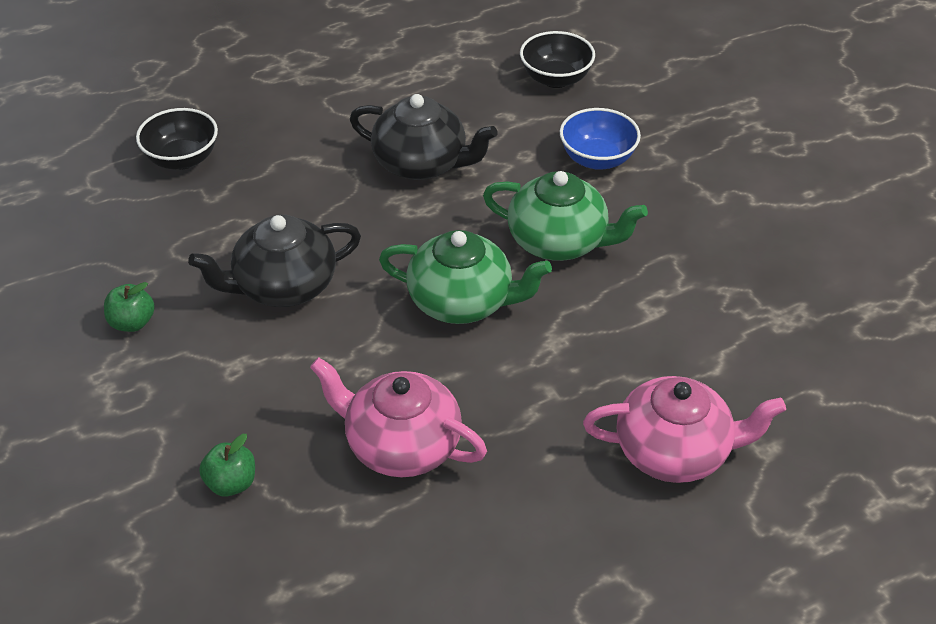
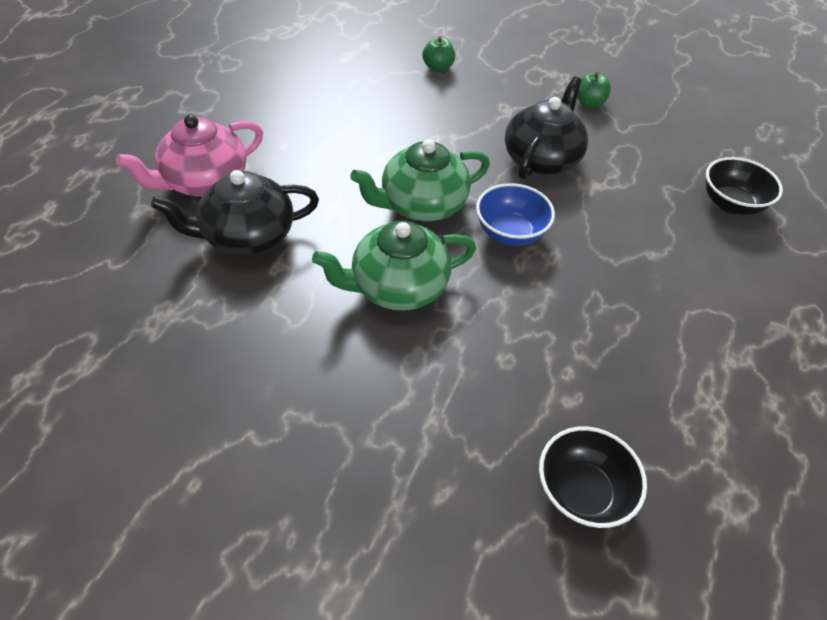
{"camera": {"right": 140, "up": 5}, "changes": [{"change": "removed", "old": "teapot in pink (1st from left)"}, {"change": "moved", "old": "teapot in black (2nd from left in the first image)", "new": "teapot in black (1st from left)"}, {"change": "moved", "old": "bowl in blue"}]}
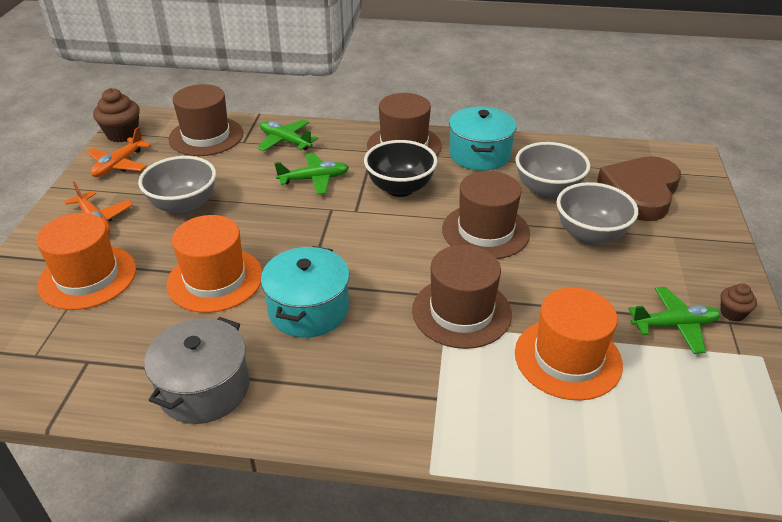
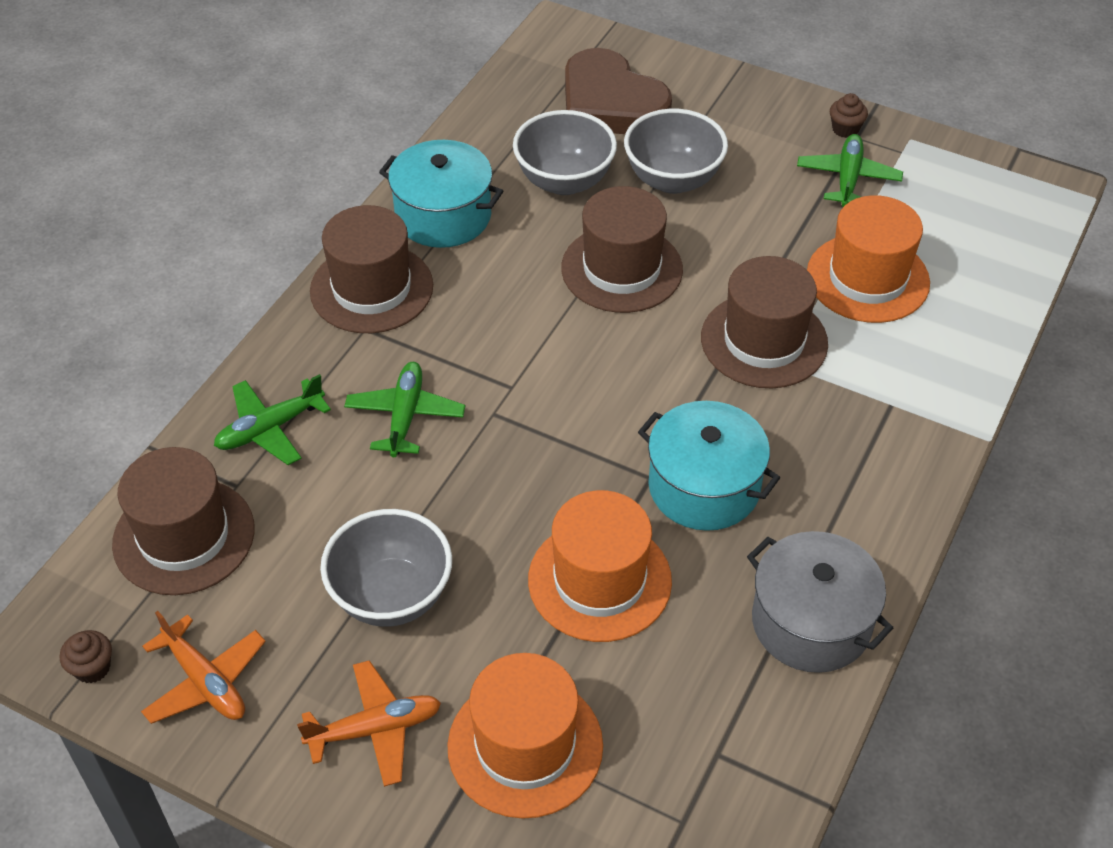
{"camera": {"right": -70, "up": 10}, "changes": [{"change": "removed", "old": "bowl in black"}, {"change": "resized", "old": "cupcake in brown (1st from left)", "factor": 0.56}]}
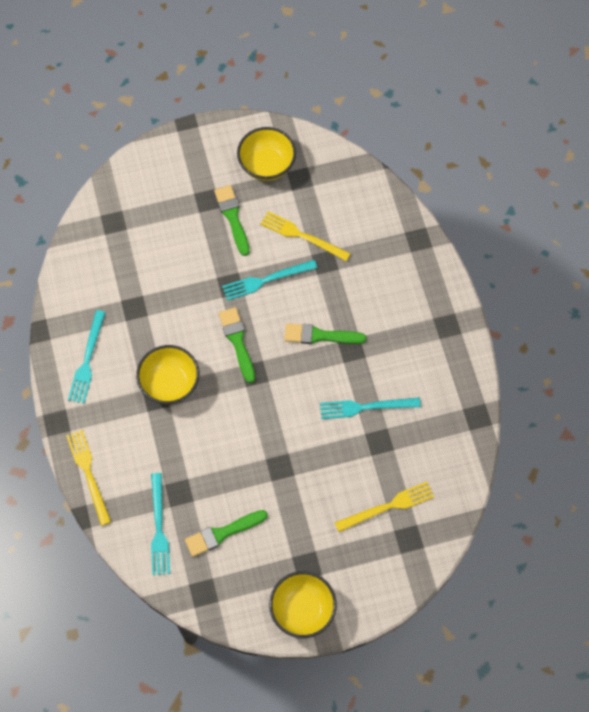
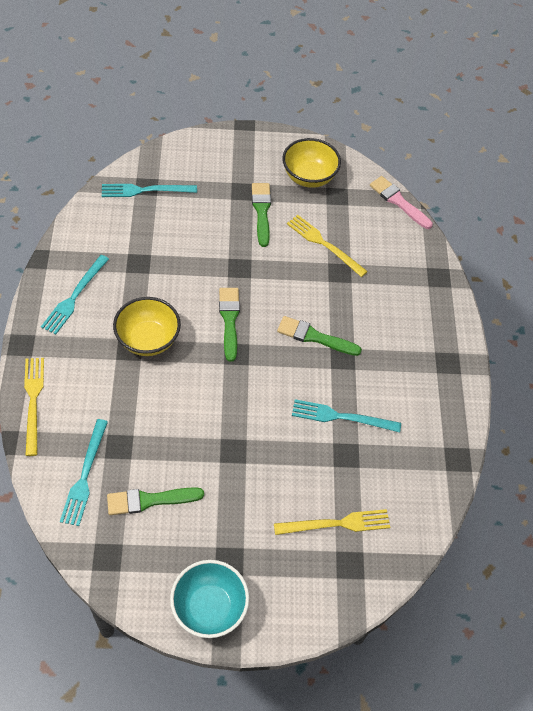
{"camera": {"right": 10, "up": -10}, "changes": [{"change": "added", "new": "brush in pink"}, {"change": "moved", "old": "fork in turquoise (3rd from left)"}, {"change": "recoloured", "old": "bowl in yellow (3rd from left)", "new": "bowl in turquoise"}]}
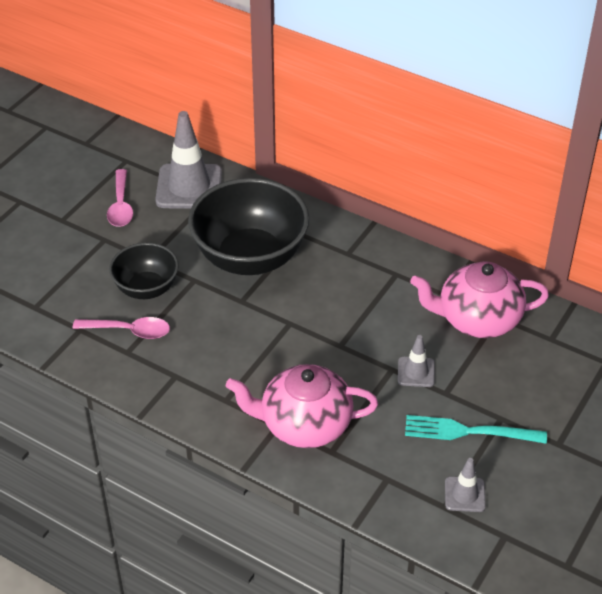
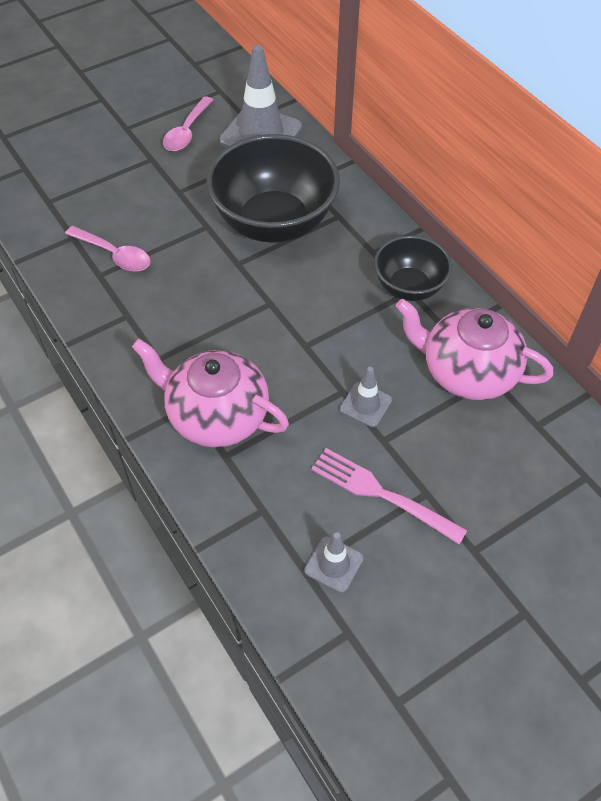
{"camera": {"right": 25, "up": 10}, "changes": [{"change": "moved", "old": "bowl in black (1st from left in the first image)", "new": "bowl in black (2nd from left)"}, {"change": "recoloured", "old": "fork in turquoise", "new": "fork in pink"}]}
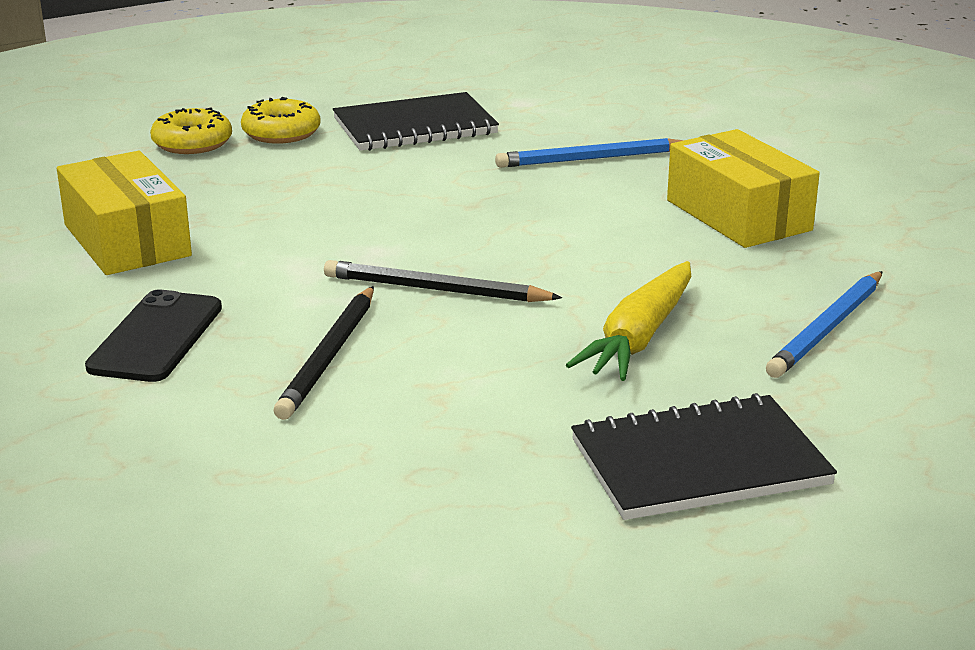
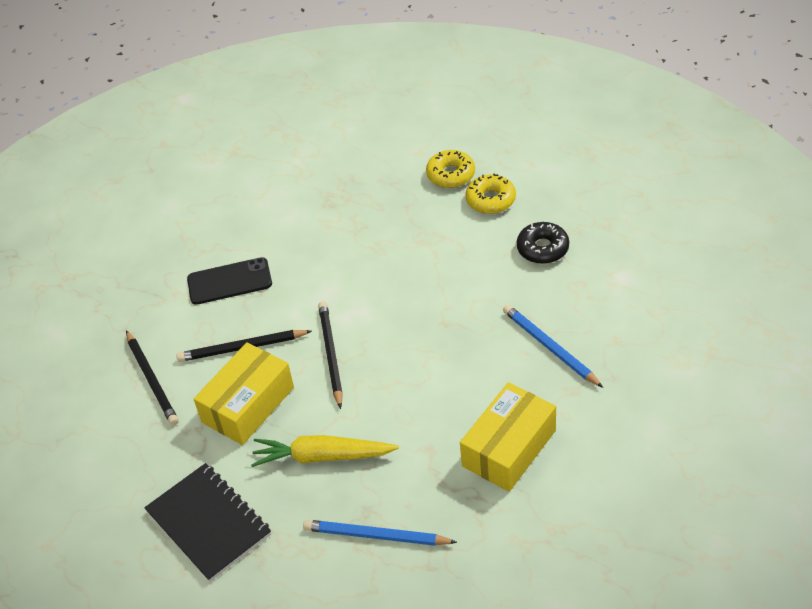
{"camera": {"right": 70, "up": 20}, "changes": [{"change": "added", "new": "pencil in black (1st from left)"}, {"change": "moved", "old": "box in yellow (1st from left)"}, {"change": "replaced", "old": "notebook in black (1st from left)", "new": "donut in black"}]}
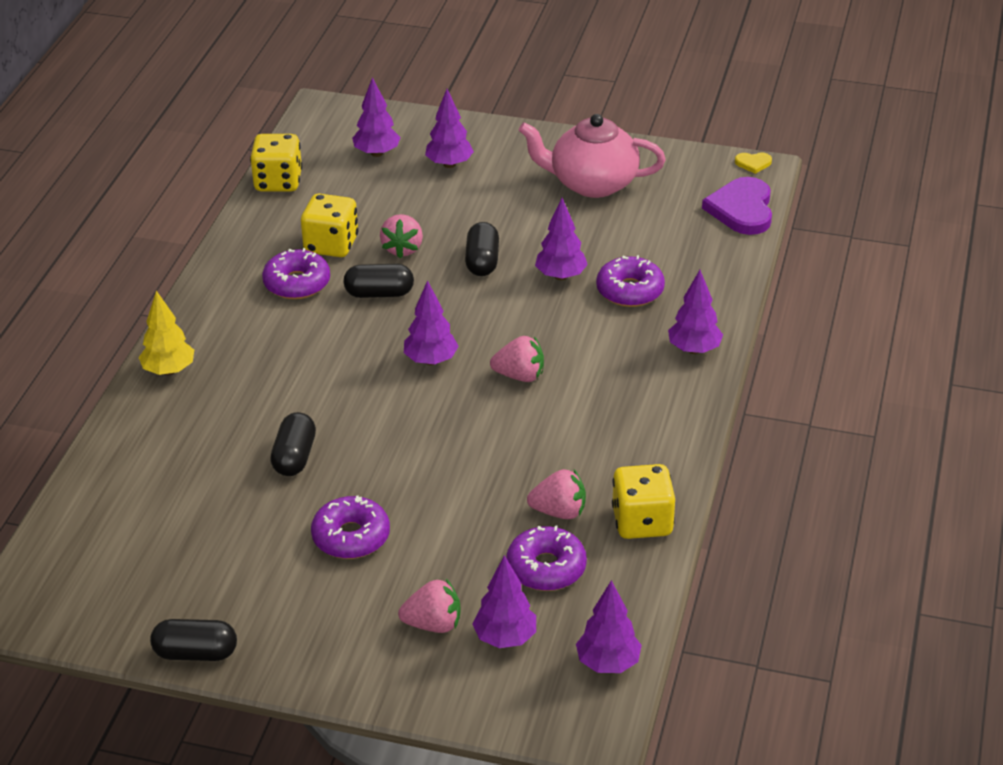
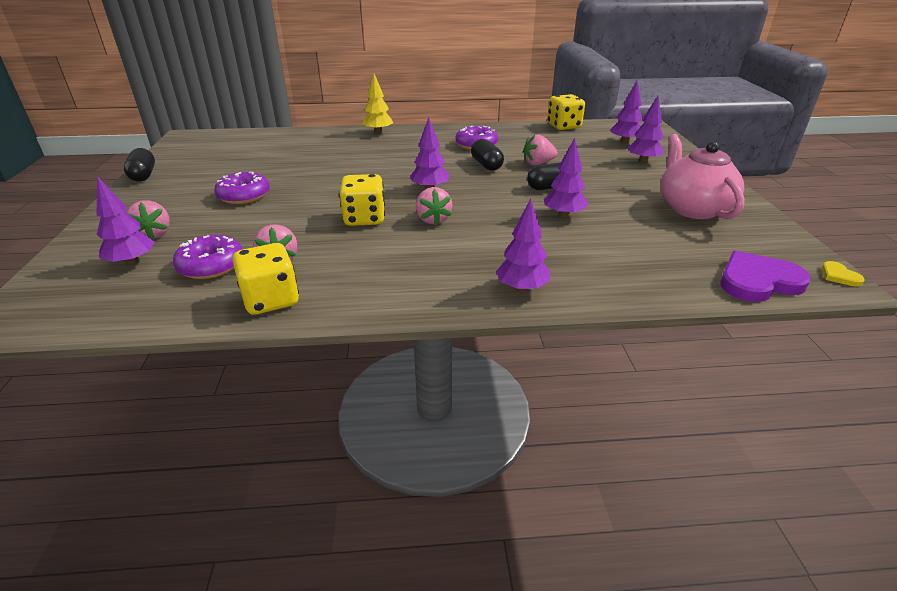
{"camera": {"right": 70, "up": -5}, "changes": [{"change": "removed", "old": "capsule in black (2nd from left)"}, {"change": "removed", "old": "tree in purple (6th from left)"}, {"change": "removed", "old": "donut in purple (4th from left)"}, {"change": "moved", "old": "dice in yellow (2nd from left)"}]}
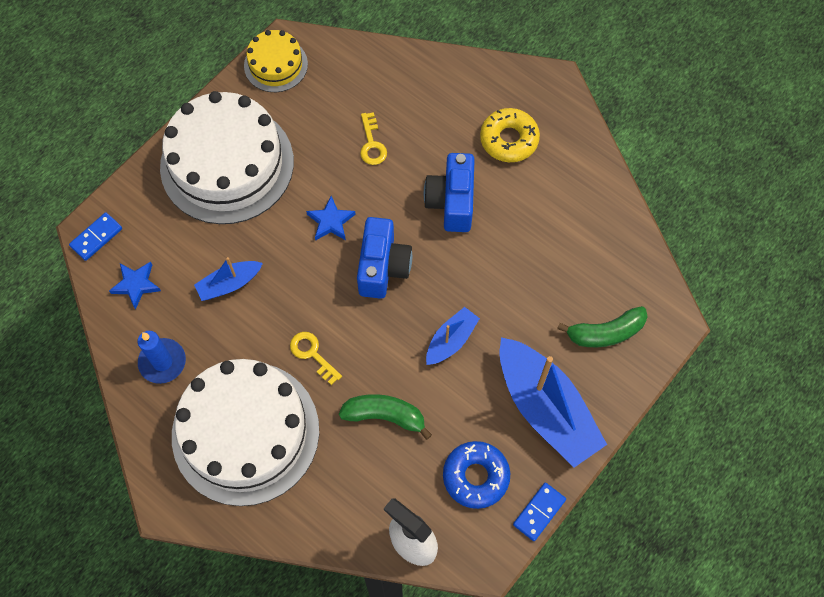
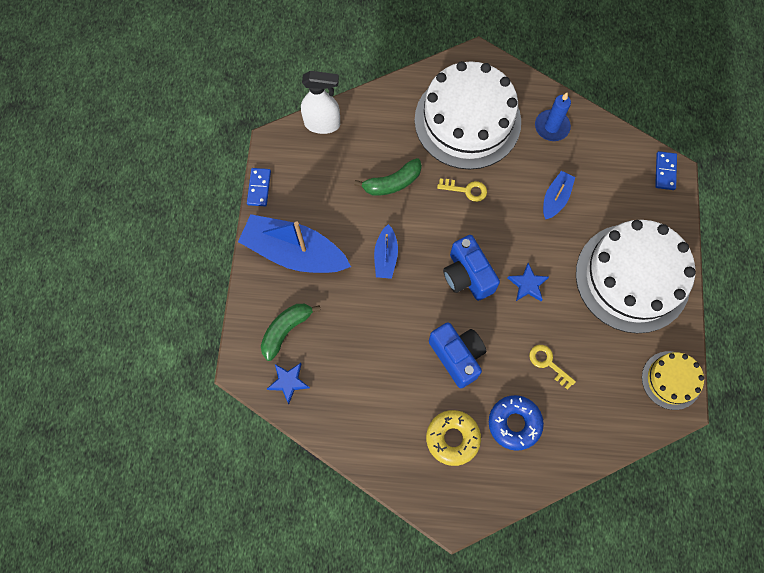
{"camera": {"right": 145, "up": 5}, "changes": [{"change": "moved", "old": "star in blue (1st from left)"}, {"change": "moved", "old": "donut in blue"}]}
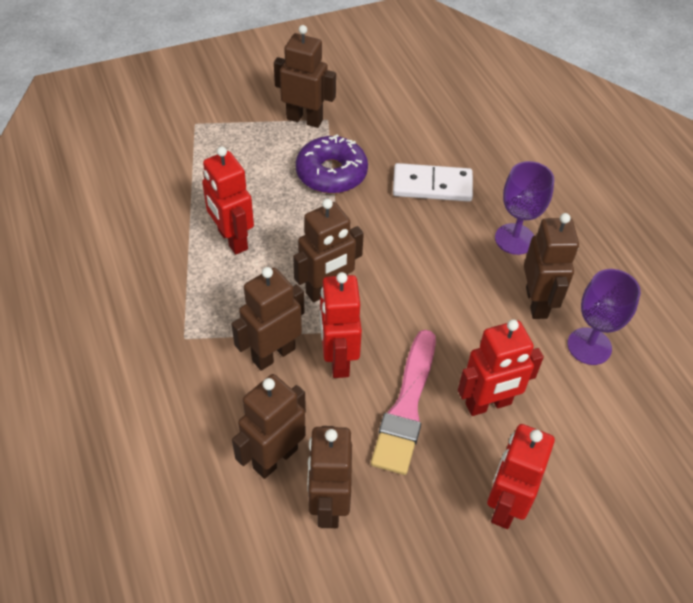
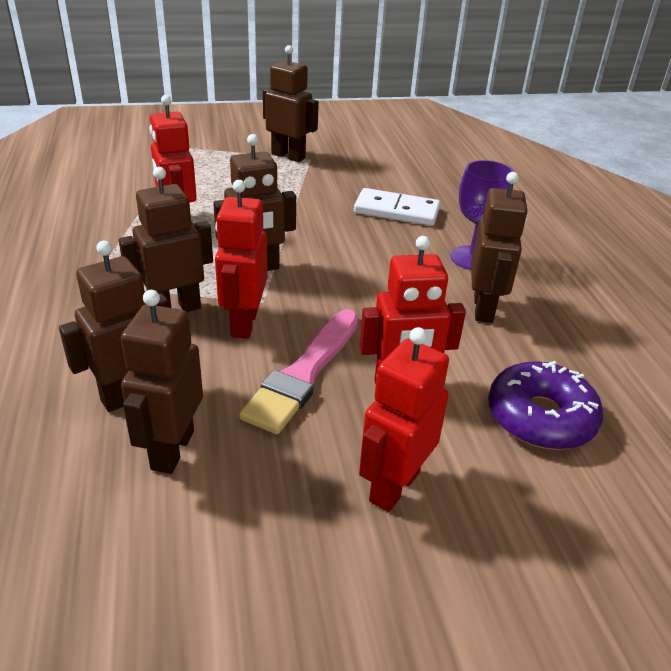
{"camera": {"right": 10, "up": -15}, "changes": [{"change": "removed", "old": "goblet in purple (2nd from left)"}, {"change": "moved", "old": "donut in purple"}]}
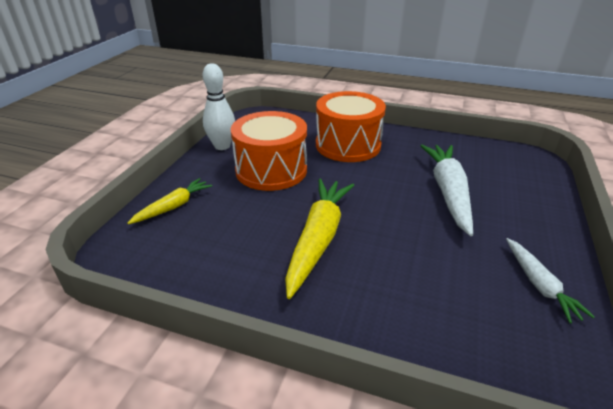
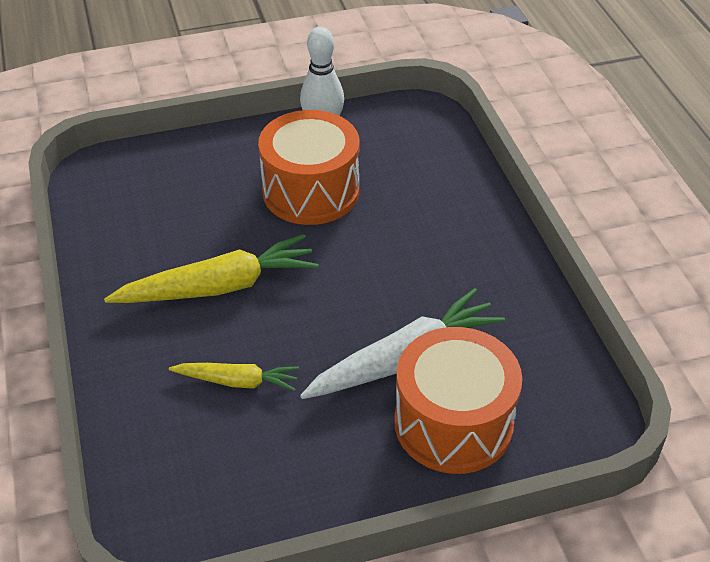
{"camera": {"right": 55, "up": 10}, "changes": [{"change": "removed", "old": "carrot in white (2nd from left)"}, {"change": "moved", "old": "carrot in yellow (1st from left in the first image)", "new": "carrot in yellow (2nd from left)"}, {"change": "moved", "old": "drum in orange (2nd from left)"}]}
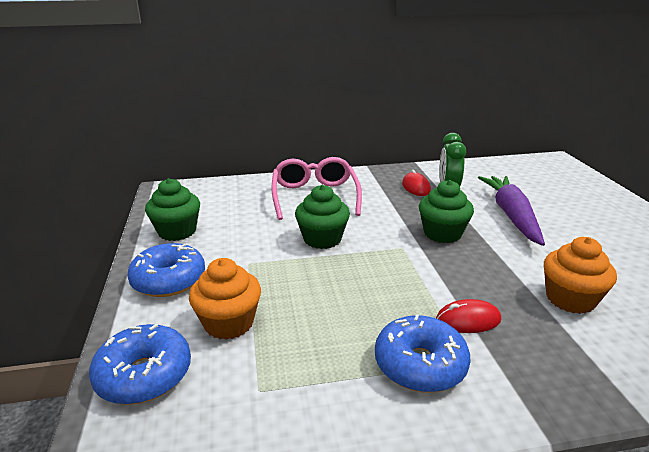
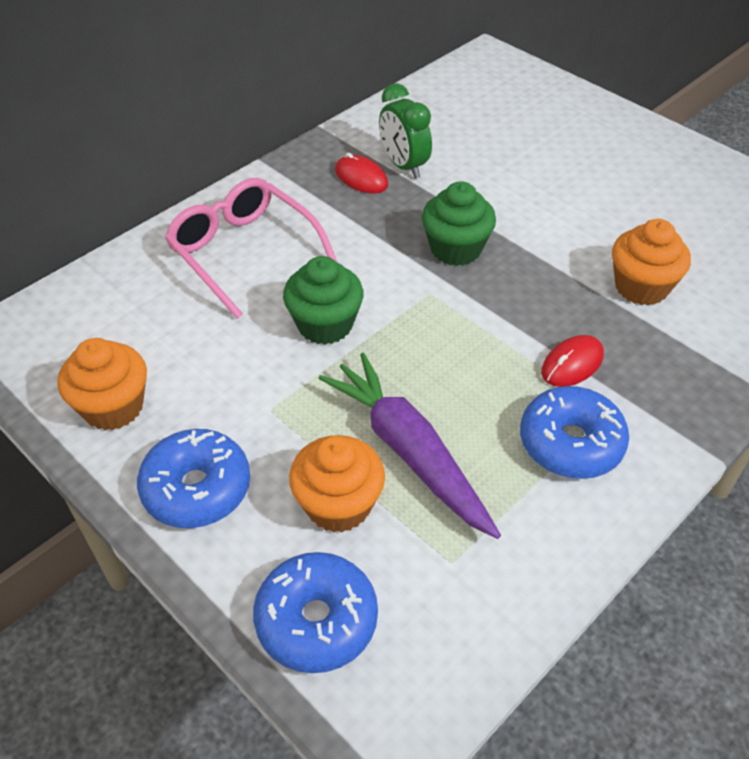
{"camera": {"right": -35, "up": 20}, "changes": [{"change": "moved", "old": "carrot in purple"}, {"change": "recoloured", "old": "cupcake in green (1st from left)", "new": "cupcake in orange (1st from left)"}]}
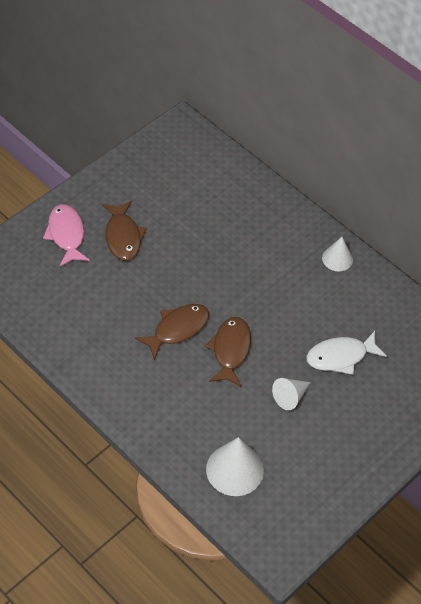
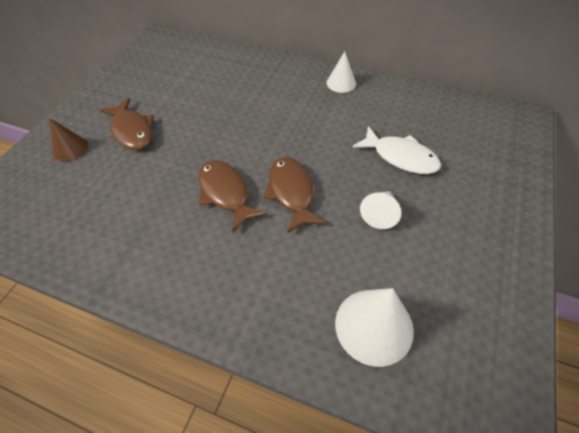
{"camera": {"right": -20, "up": 0}, "changes": [{"change": "replaced", "old": "fish in pink", "new": "cone in brown"}, {"change": "turned", "old": "fish in brown (2nd from left)", "degrees": -60}, {"change": "turned", "old": "fish in white", "degrees": -105}]}
